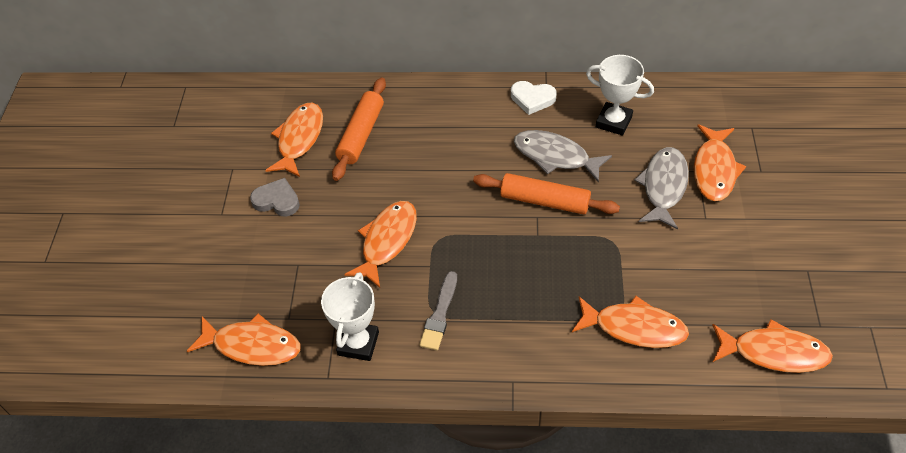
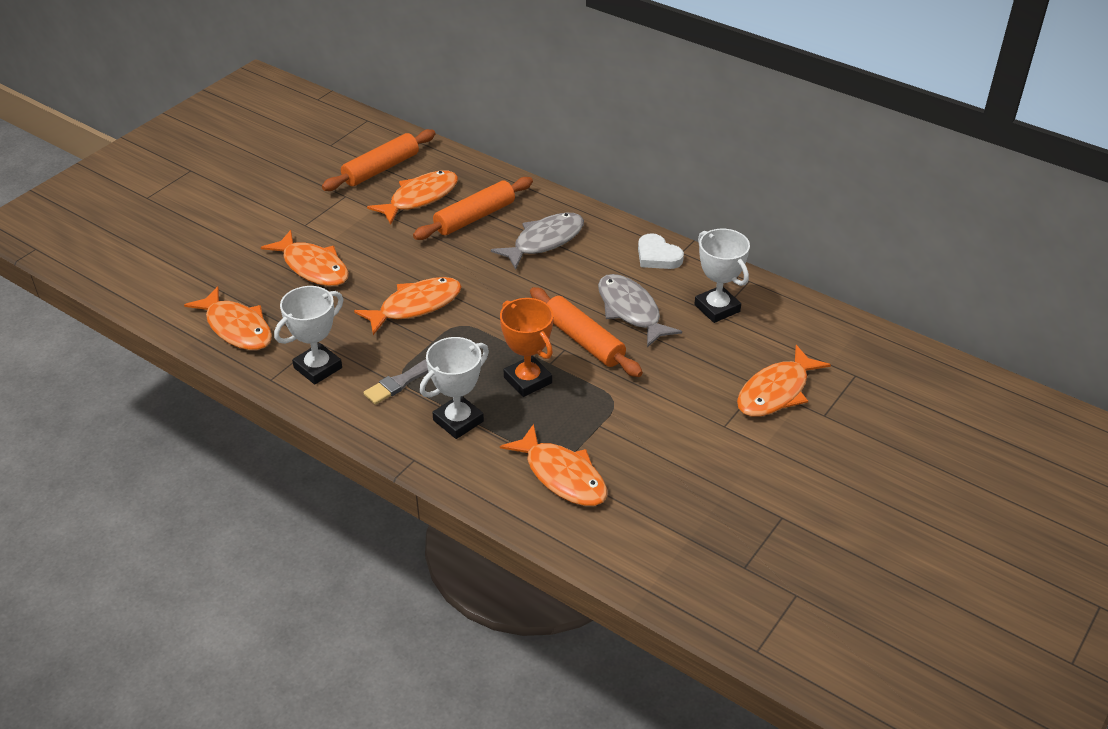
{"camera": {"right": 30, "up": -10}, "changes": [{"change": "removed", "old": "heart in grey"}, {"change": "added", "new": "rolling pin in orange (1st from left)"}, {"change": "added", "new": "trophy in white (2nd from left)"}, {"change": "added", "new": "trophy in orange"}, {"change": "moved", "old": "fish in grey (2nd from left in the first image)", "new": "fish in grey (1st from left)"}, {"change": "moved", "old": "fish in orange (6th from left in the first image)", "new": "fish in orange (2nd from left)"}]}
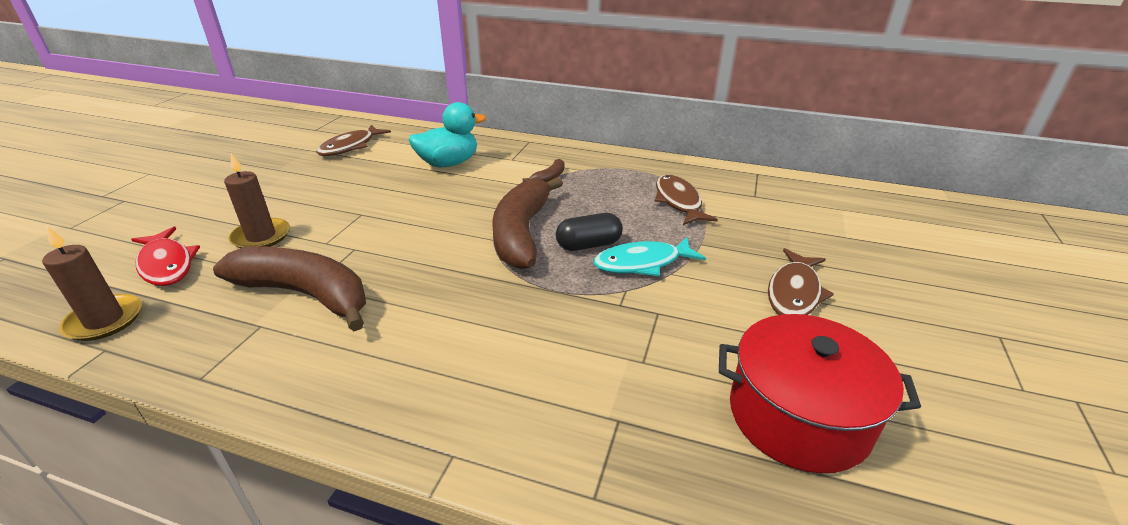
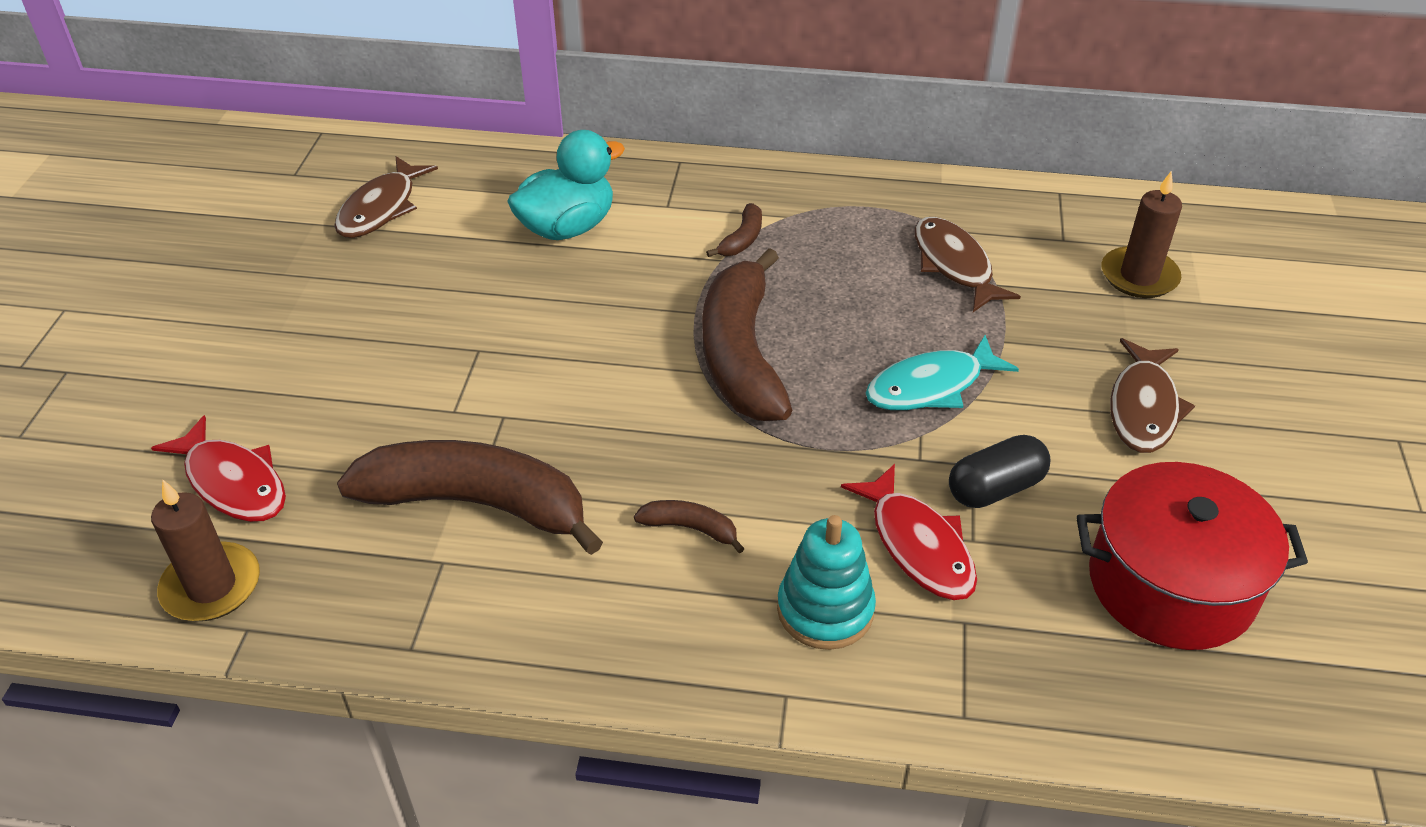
{"camera": {"right": -10, "up": 10}, "changes": [{"change": "added", "new": "banana in brown (2nd from left)"}, {"change": "added", "new": "stacking toy in turquoise"}, {"change": "added", "new": "fish in red (2nd from left)"}, {"change": "moved", "old": "candle in brown (2nd from left)"}, {"change": "moved", "old": "capsule in black"}]}
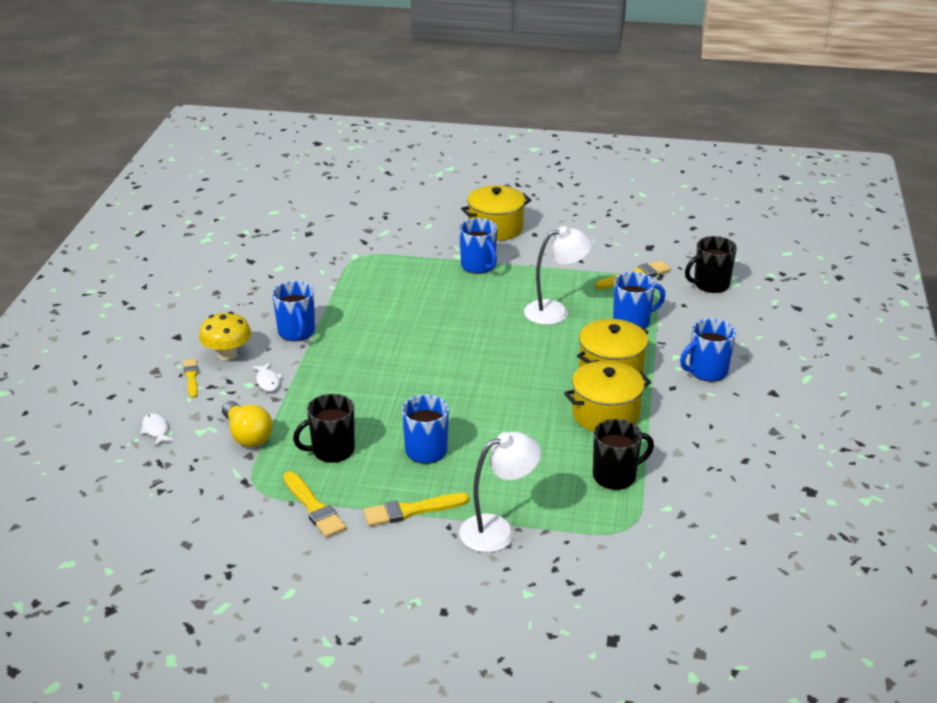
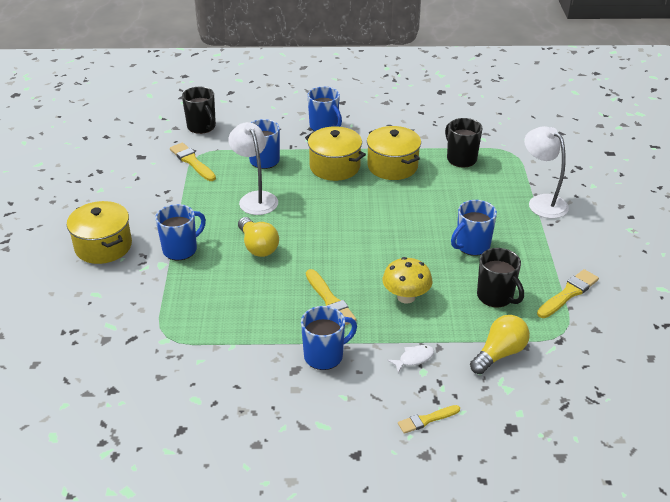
{"camera": {"right": -100, "up": 5}, "changes": [{"change": "removed", "old": "fish in white (1st from left)"}, {"change": "added", "new": "light bulb in yellow (1st from left)"}, {"change": "moved", "old": "mushroom in yellow"}, {"change": "moved", "old": "brush in yellow (3rd from left in the first image)", "new": "brush in yellow (2nd from left)"}]}
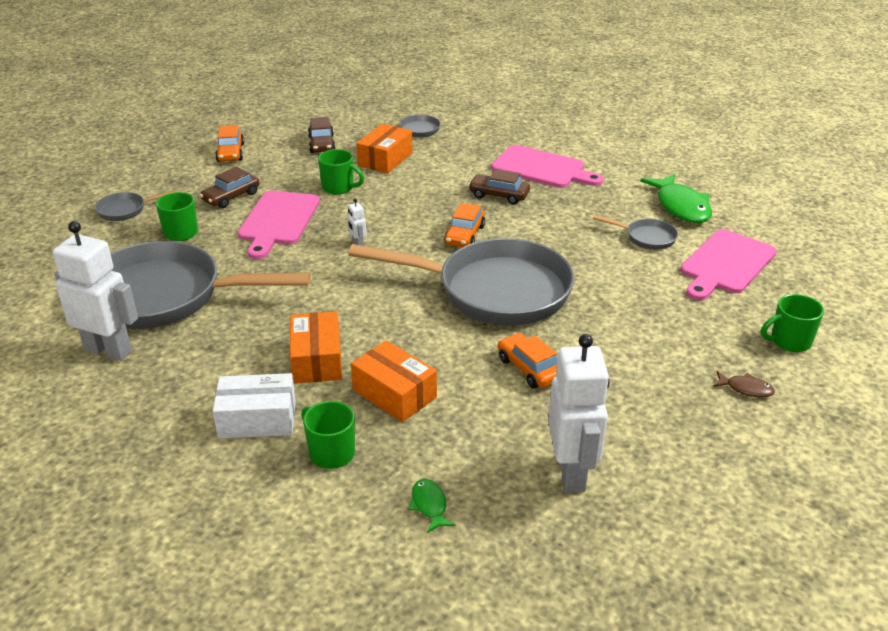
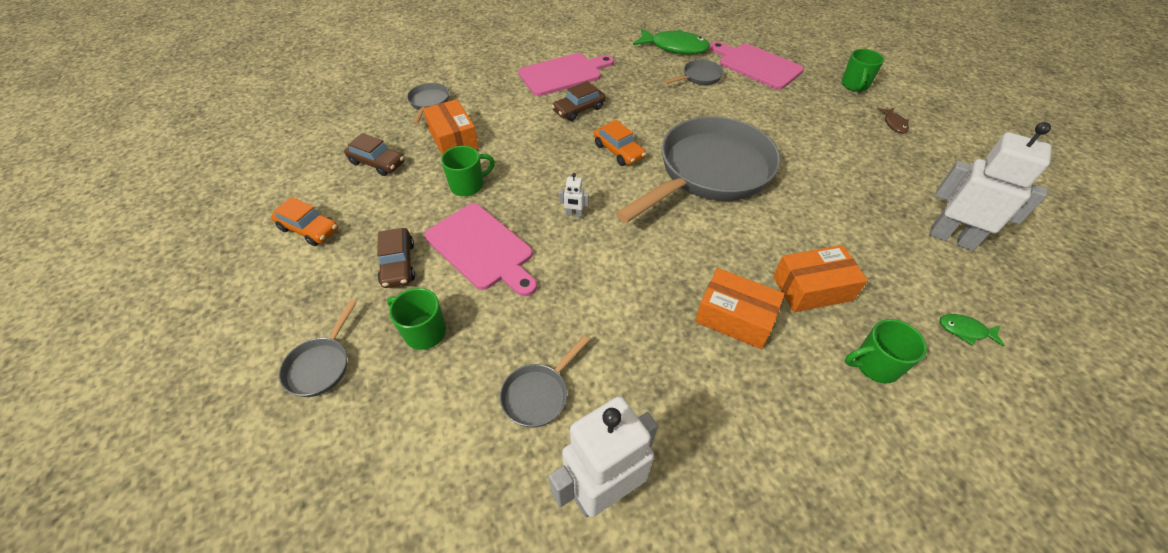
{"camera": {"right": -55, "up": 15}, "changes": [{"change": "removed", "old": "box in white"}, {"change": "removed", "old": "car in orange (3rd from left)"}, {"change": "turned", "old": "cutting board in pink (3rd from left)", "degrees": 150}, {"change": "turned", "old": "fish in brown", "degrees": 120}, {"change": "resized", "old": "pan in grey (2nd from left in the first image)", "factor": 0.41}]}
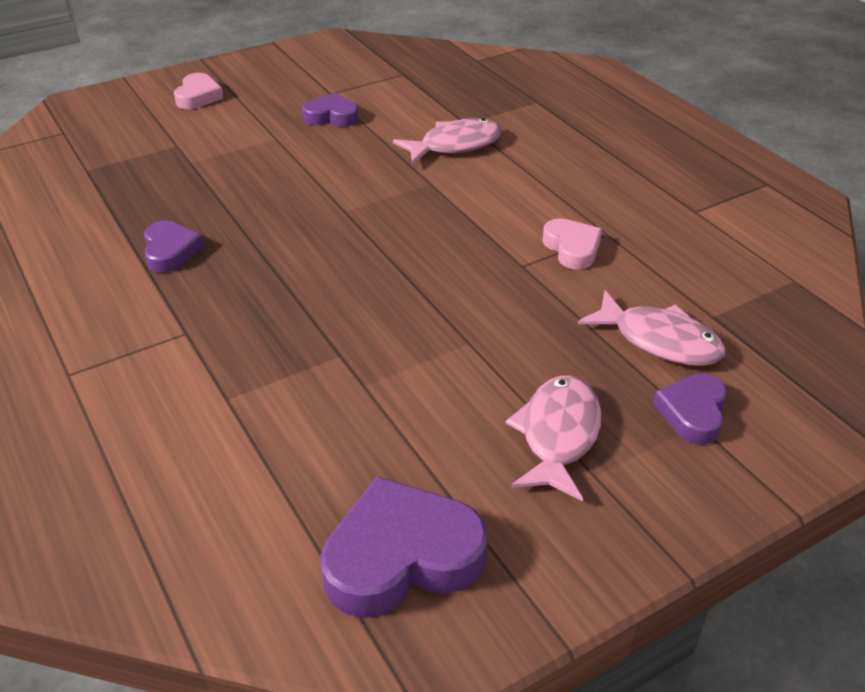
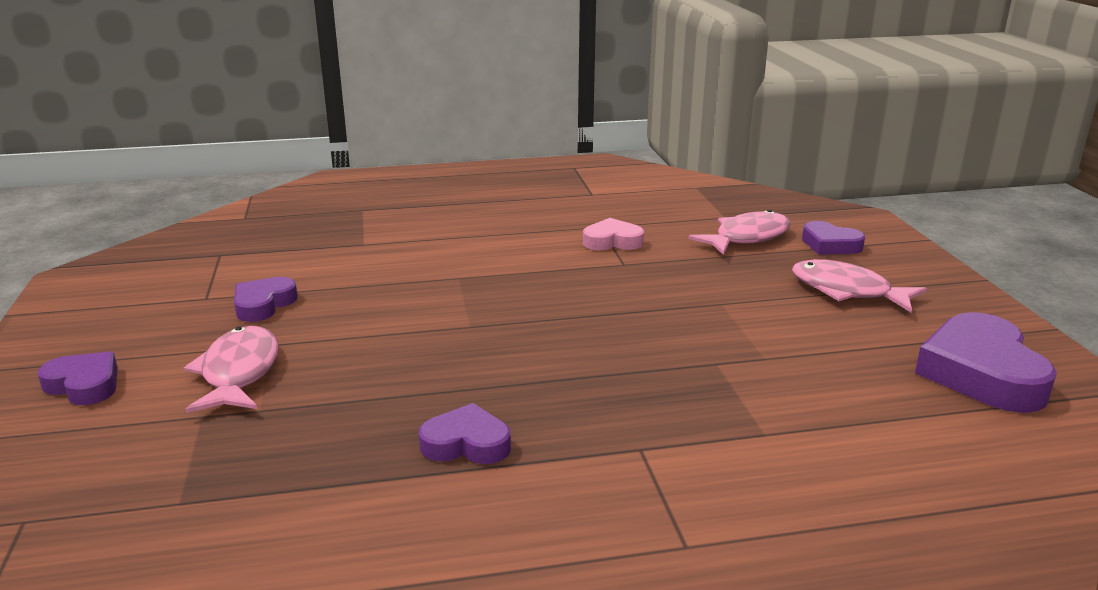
{"camera": {"right": -70, "up": -15}, "changes": [{"change": "moved", "old": "fish in pink (1st from left)"}, {"change": "recoloured", "old": "heart in pink (1st from left)", "new": "heart in purple (1st from left)"}]}
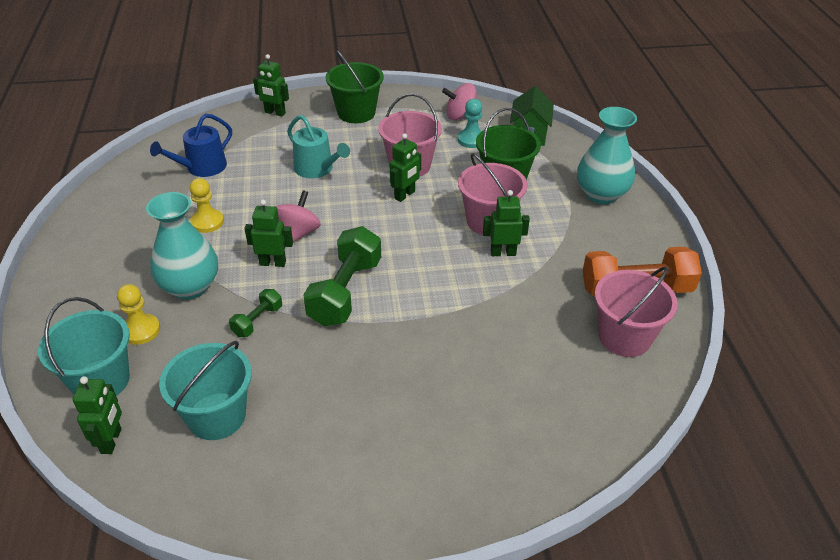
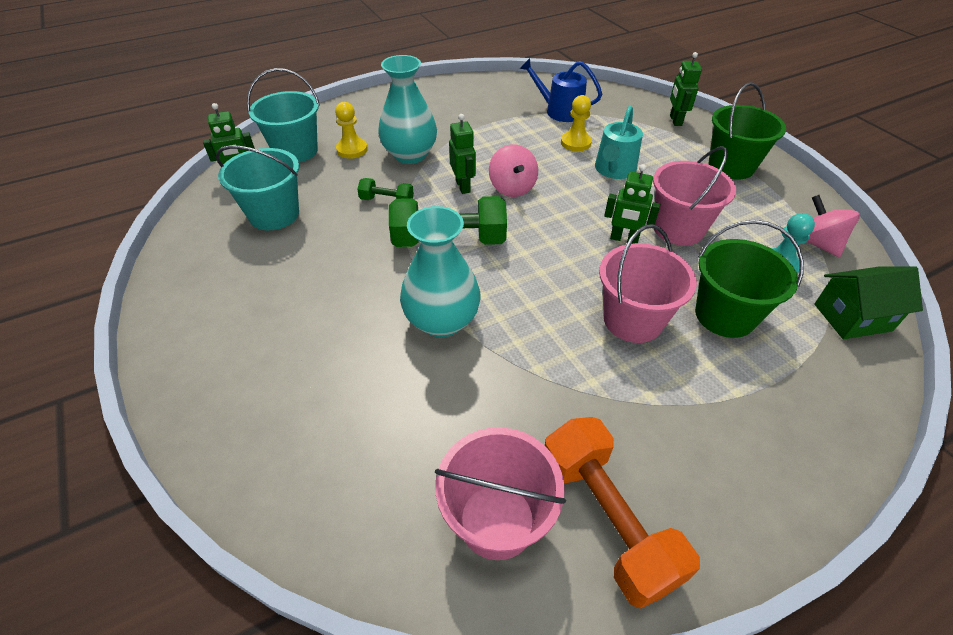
{"camera": {"right": 70, "up": 5}, "changes": [{"change": "removed", "old": "robot in green (5th from left)"}, {"change": "moved", "old": "pawn in yellow (2nd from left)"}, {"change": "moved", "old": "vase in turquoise (2nd from left)"}, {"change": "turned", "old": "spinning top in pink (1st from left)", "degrees": 75}]}
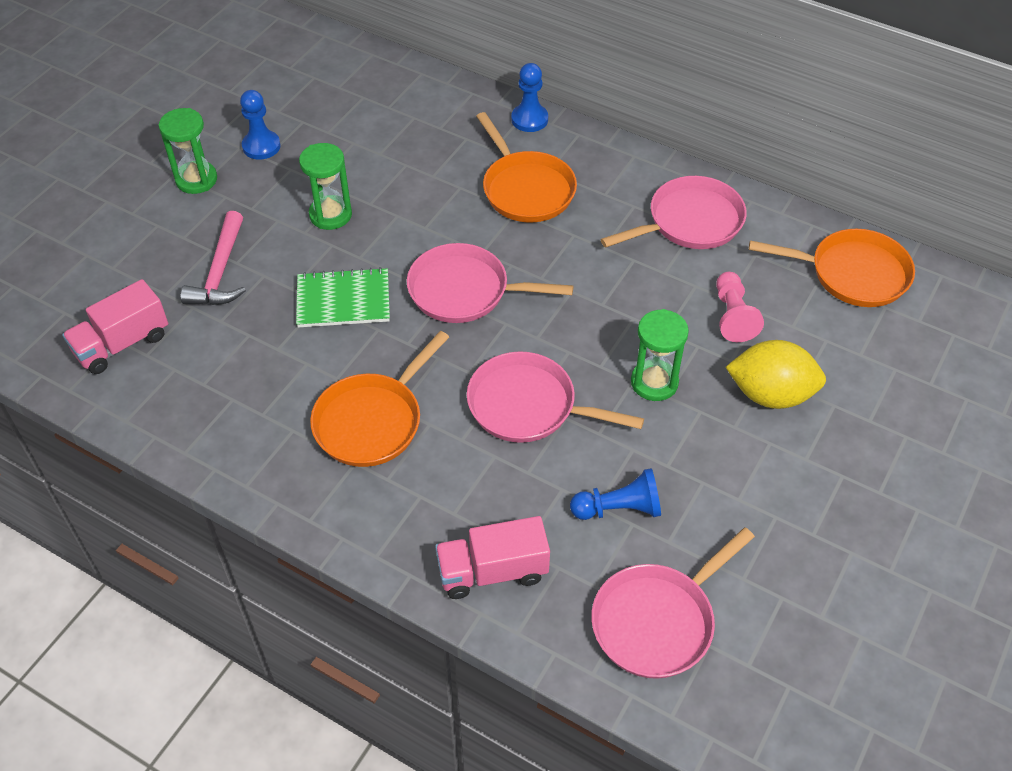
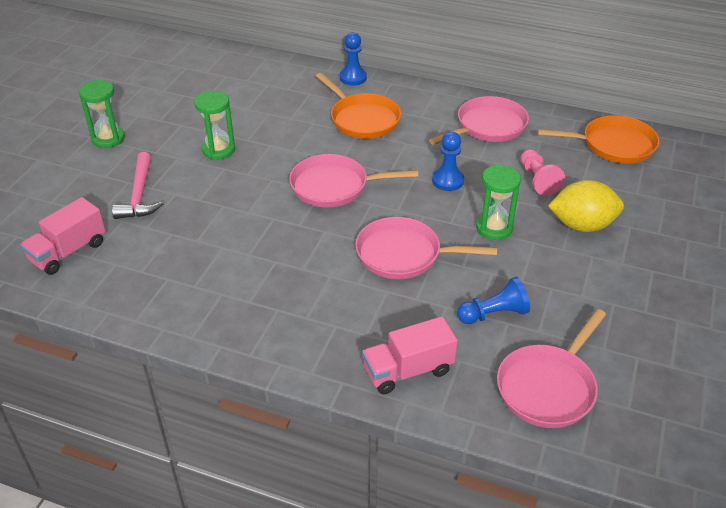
{"camera": {"right": -10, "up": -10}, "changes": [{"change": "removed", "old": "notebook in green"}, {"change": "removed", "old": "pan in orange (1st from left)"}, {"change": "moved", "old": "pawn in blue (1st from left in the first image)", "new": "pawn in blue (2nd from left)"}]}
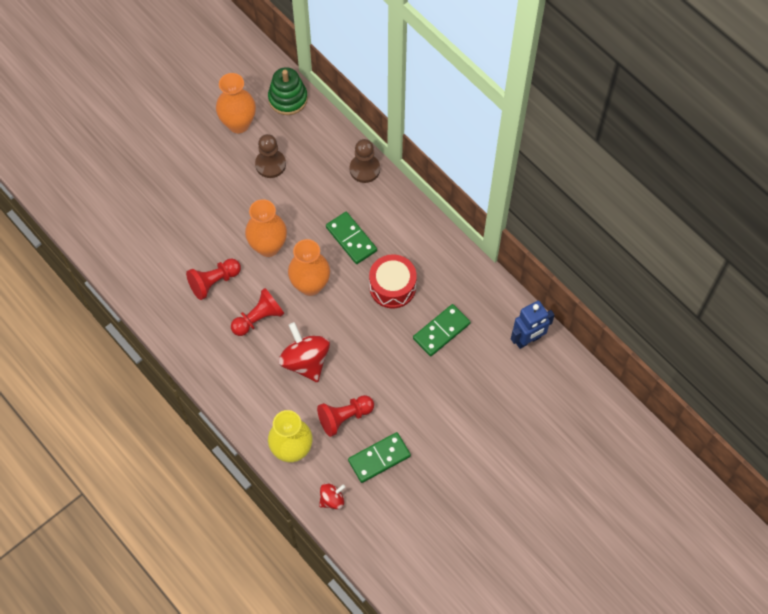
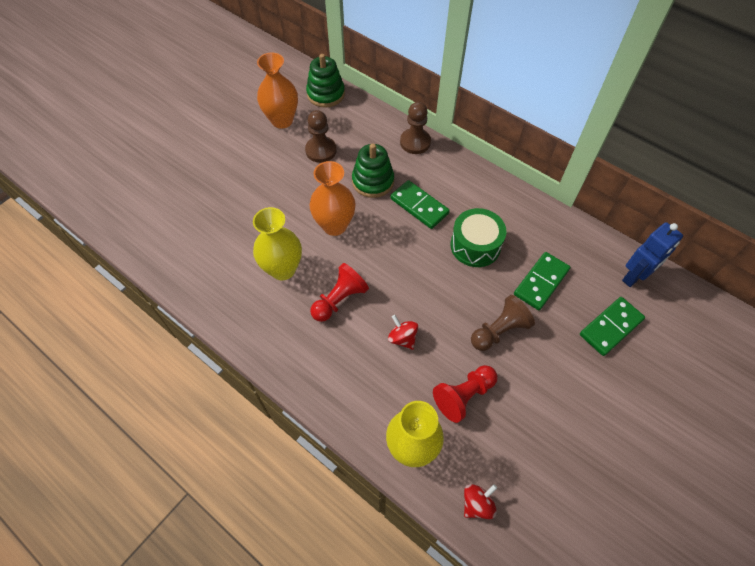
{"camera": {"right": -10, "up": -5}, "changes": [{"change": "removed", "old": "vase in orange (3rd from left)"}, {"change": "added", "new": "stacking toy in green (2nd from left)"}, {"change": "added", "new": "pawn in brown (3rd from left)"}, {"change": "moved", "old": "domino in green (2nd from left in the first image)", "new": "domino in green (3rd from left)"}, {"change": "replaced", "old": "pawn in red (1st from left)", "new": "vase in yellow (1st from left)"}, {"change": "recoloured", "old": "drum in red", "new": "drum in green"}, {"change": "resized", "old": "spinning top in red (1st from left)", "factor": 0.53}]}
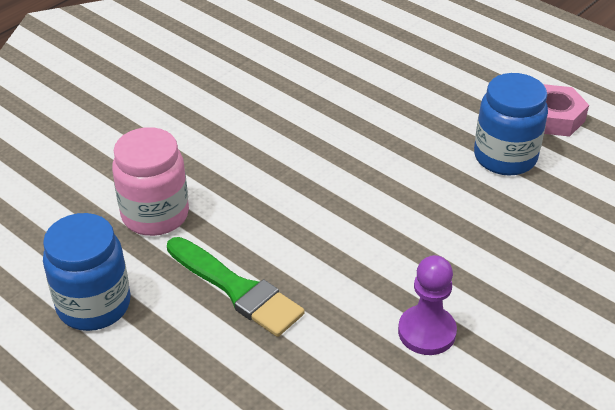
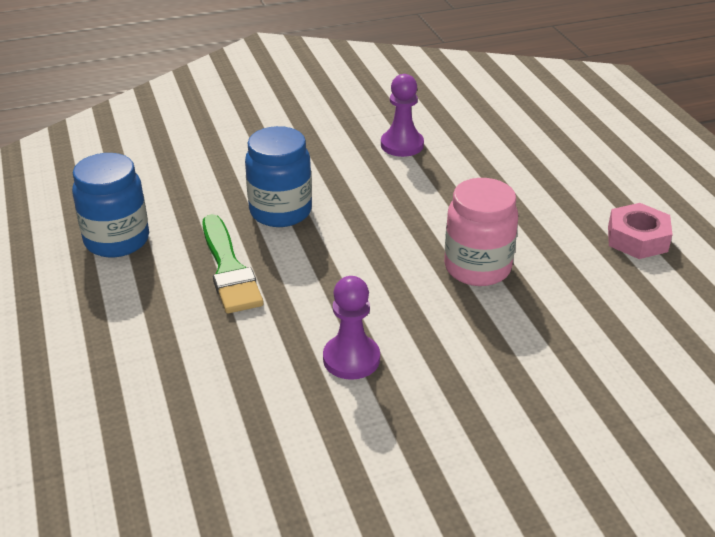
{"camera": {"right": 30, "up": -5}, "changes": [{"change": "added", "new": "pawn in purple (2nd from left)"}, {"change": "moved", "old": "jar in pink"}, {"change": "moved", "old": "jar in blue (2nd from left)"}]}
